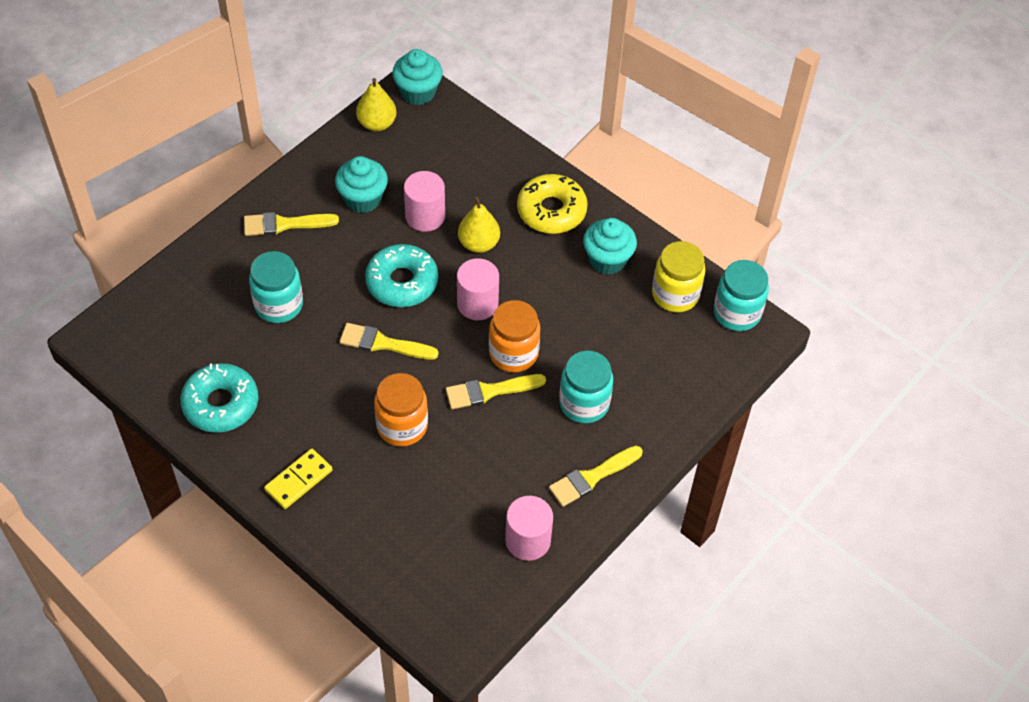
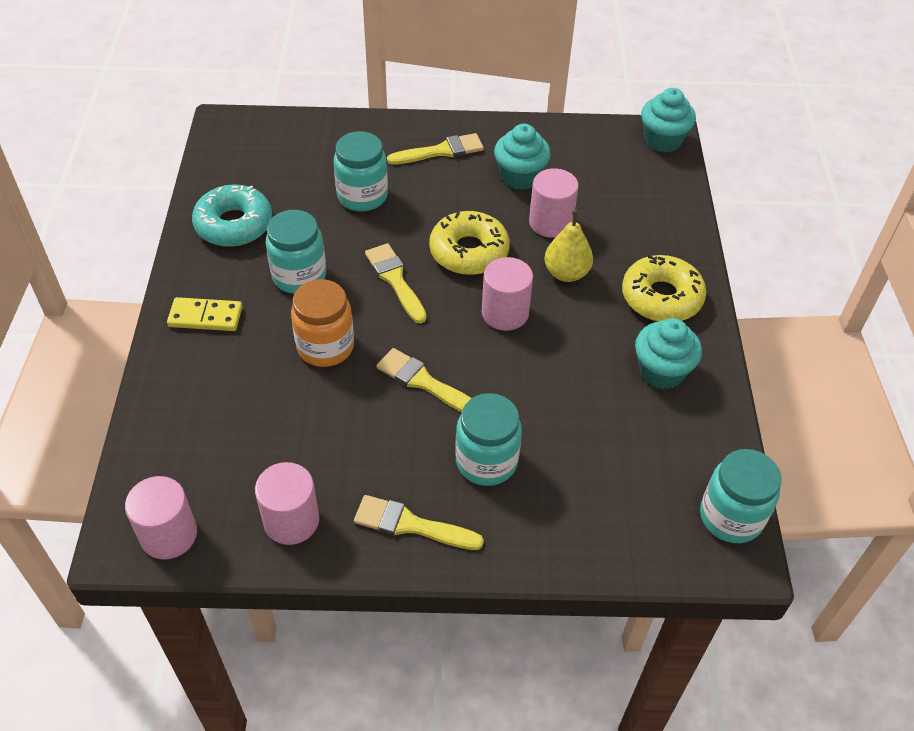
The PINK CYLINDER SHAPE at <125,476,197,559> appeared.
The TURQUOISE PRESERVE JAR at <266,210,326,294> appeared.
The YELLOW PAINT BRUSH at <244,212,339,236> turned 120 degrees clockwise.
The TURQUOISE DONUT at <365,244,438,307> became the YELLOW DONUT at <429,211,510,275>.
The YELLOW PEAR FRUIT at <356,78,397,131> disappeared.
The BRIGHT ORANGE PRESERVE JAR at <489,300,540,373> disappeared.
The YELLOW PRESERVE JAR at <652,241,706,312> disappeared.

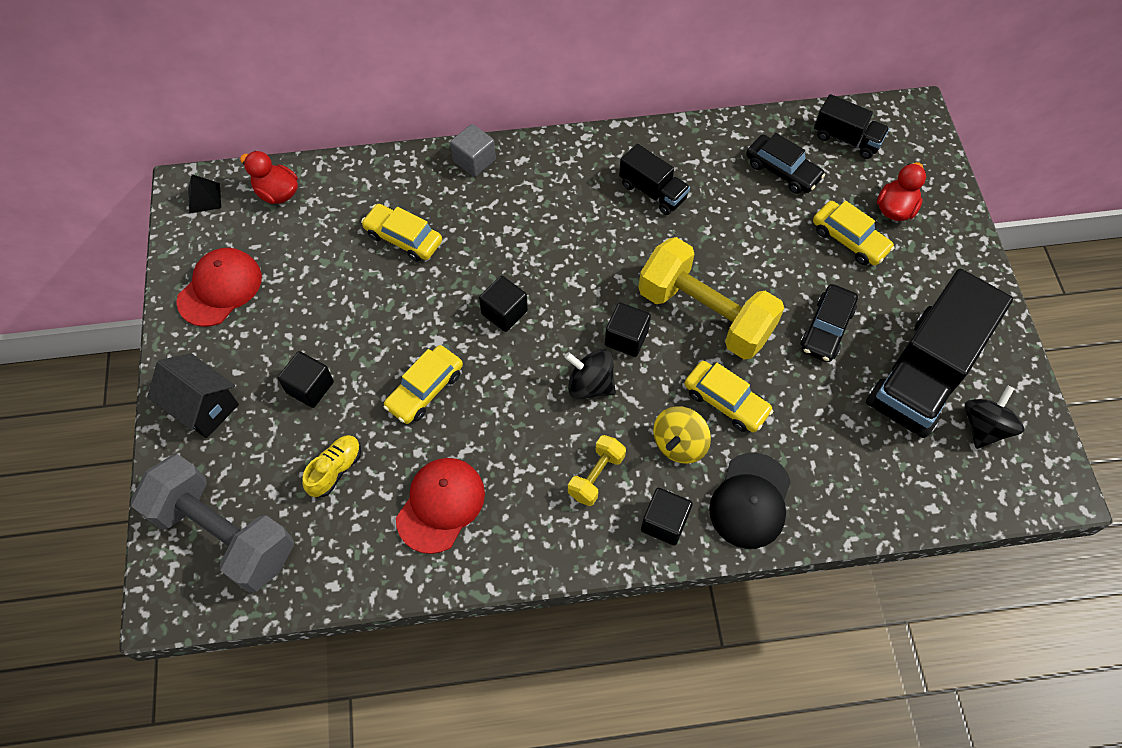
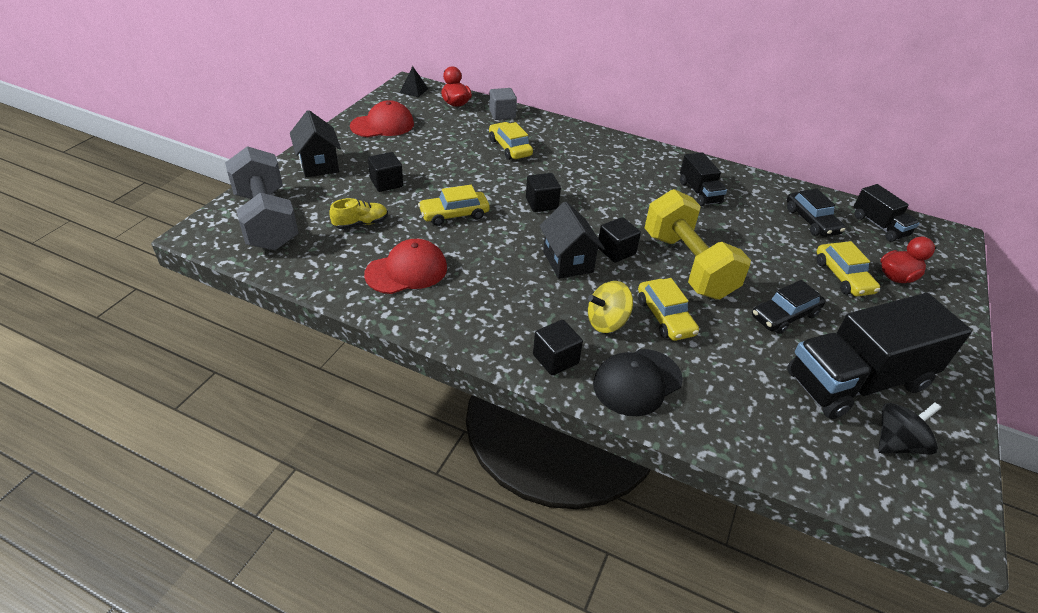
The GREY BLOCK moved from <450,124,496,177> to <489,88,517,120>.
The JET-BLACK SPINNING TOP at <564,349,616,399> was replaced by the JET-BLACK COTTAGE at <539,202,605,279>.
The YELLOW DUMBBELL at <568,435,626,506> disappeared.

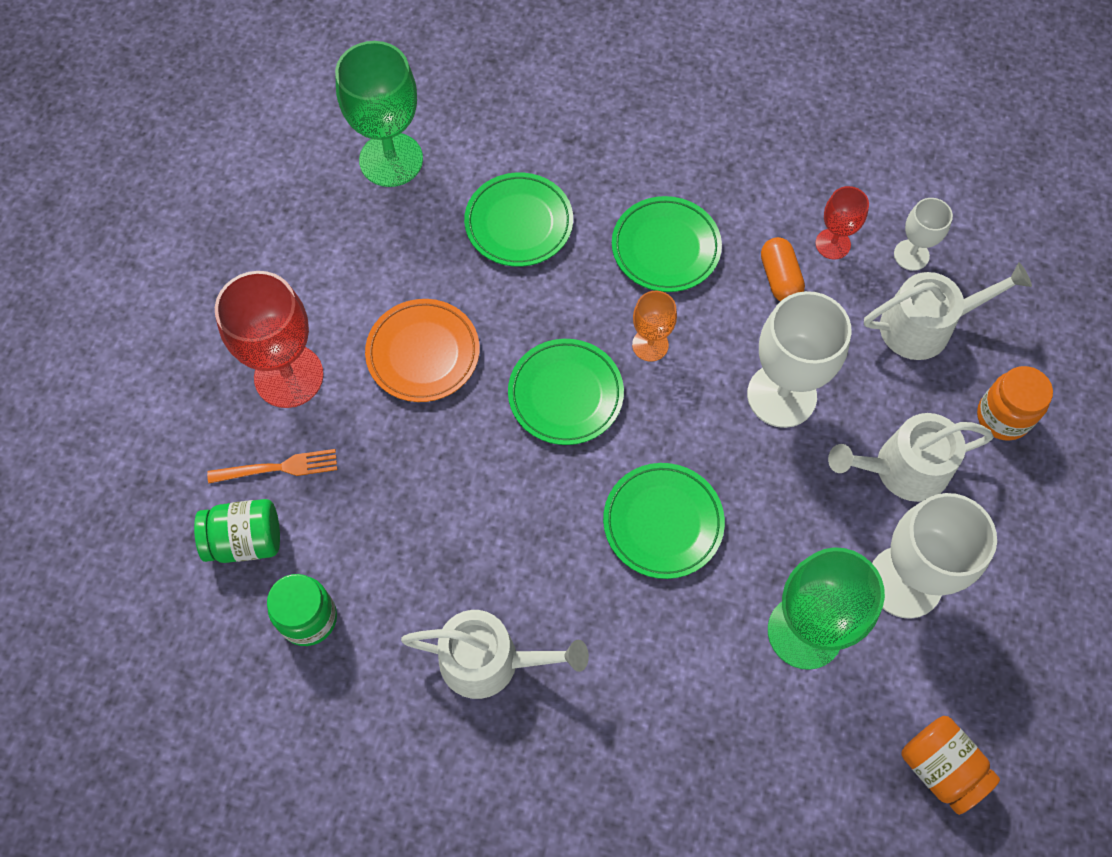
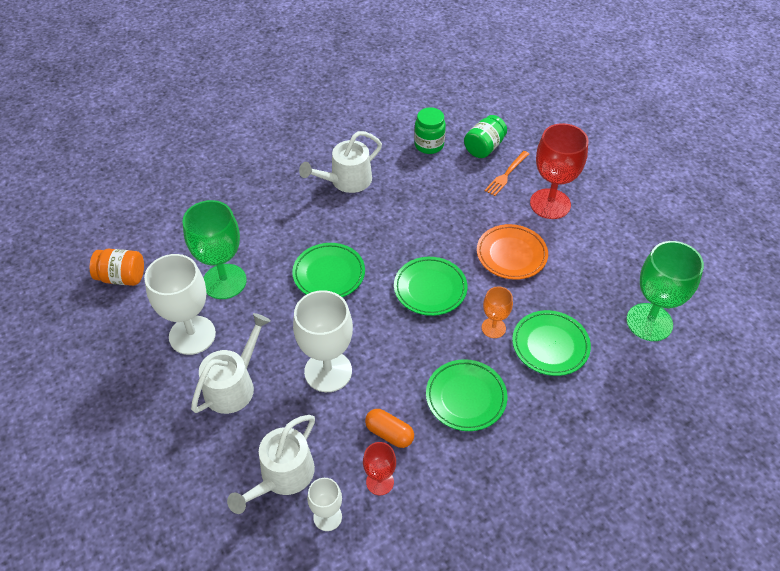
The BRIGHT ORANGE CHALICE moved from <632,291,677,362> to <482,286,513,338>.
The BRIGHT ORANGE PRESERVE JAR at <977,366,1053,441> disappeared.

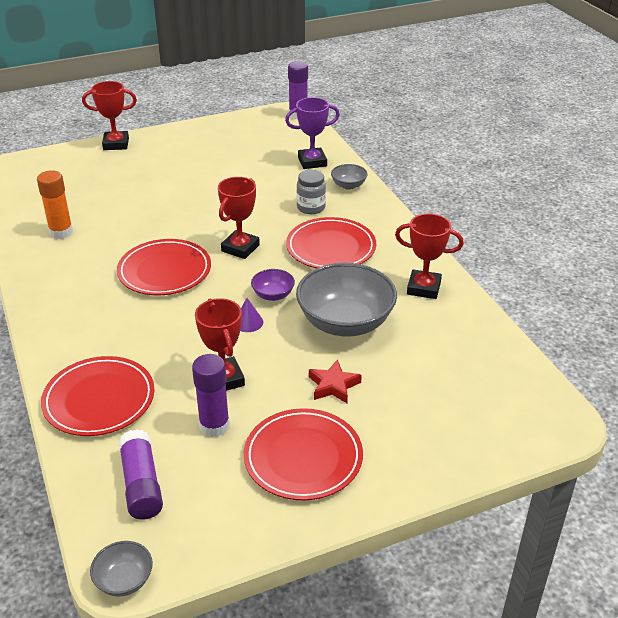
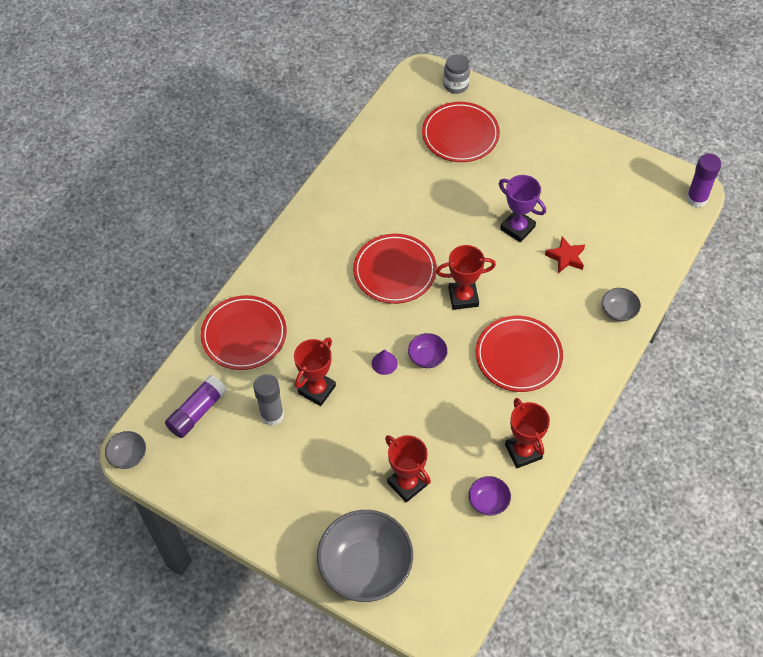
The VIOLET GLUE STICK at <192,354,230,437> became the GREY GLUE STICK at <253,374,284,426>.
The GREY SERVING BOWL moved from <296,263,397,337> to <317,510,413,602>.
The RED TROPHY moved from <82,81,137,150> to <385,435,431,503>.
The RED PLATE moved from <244,408,363,500> to <422,102,500,162>.
The GREY PRESERVE JAR moved from <296,170,326,214> to <443,54,470,94>.
The VIOLET SERVING BOWL at <469,476,511,516> appeared.
The VIOLET TROPHY moved from <285,97,340,169> to <499,175,546,242>.
The RED FIVE-POINTED STAR moved from <309,359,362,403> to <545,236,585,273>.
The BRIGHT ORANGE GLUE STICK at <37,170,73,239> disappeared.

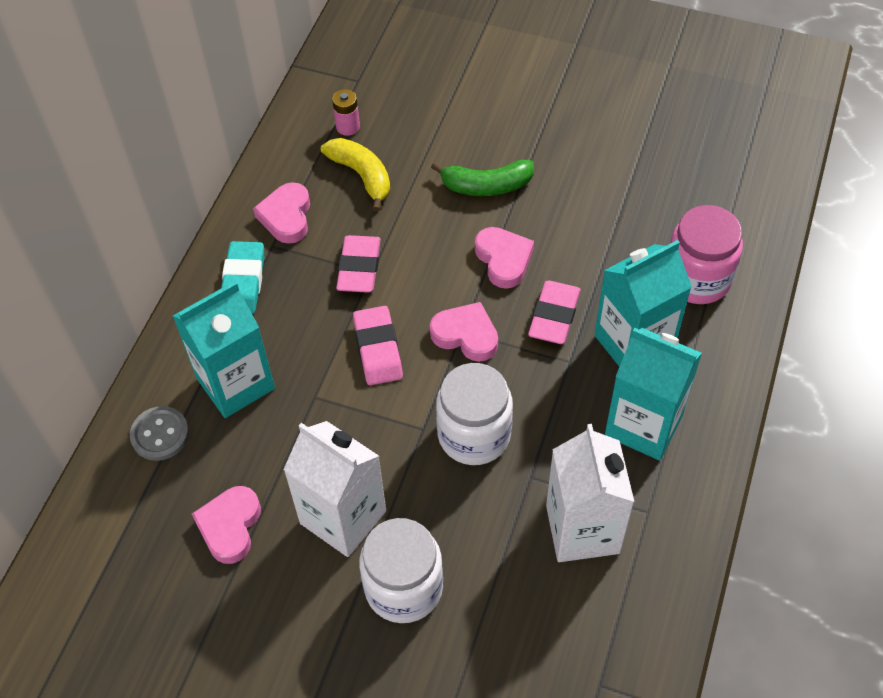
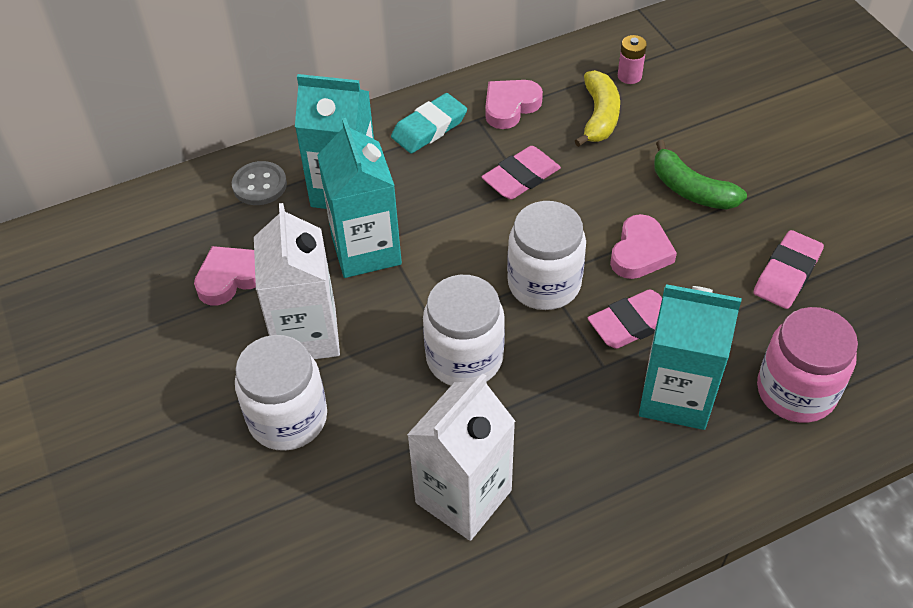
The TURQUOISE JUICE CARTON moved from <605,328,702,460> to <317,118,402,278>.
The PINK LOVE HEART at <430,302,498,362> was replaced by the SNOW-WHITE PRESERVE JAR at <507,201,586,310>.
The PINK GUM ERASER moved from <353,306,403,385> to <753,230,824,309>.

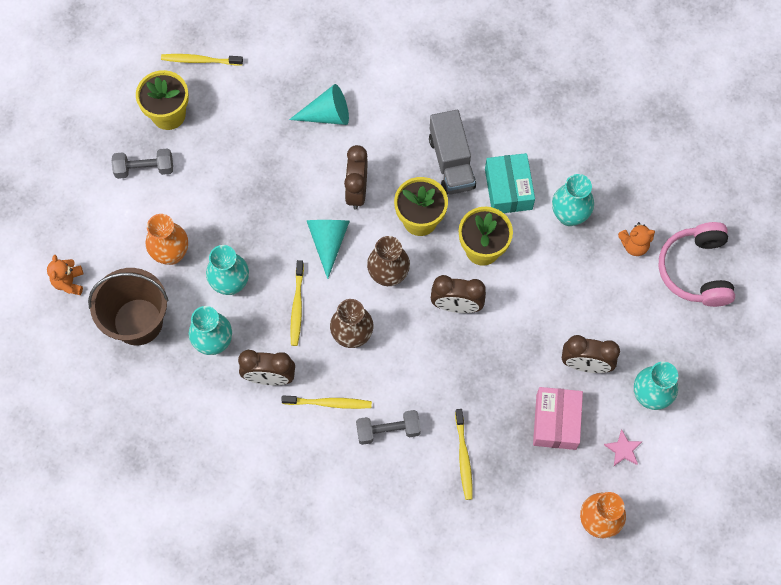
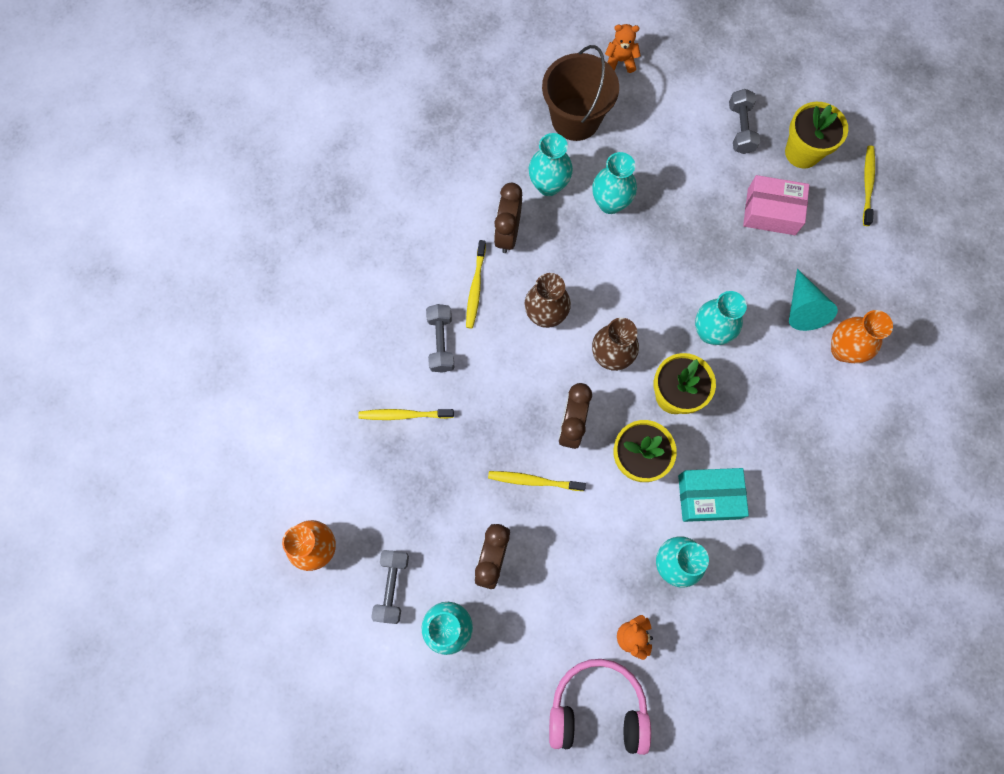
The PINK FIVE-POINTED STAR at <604,429,643,466> was replaced by the GREY DUMBBELL at <371,550,409,624>.
The YELLOW TOOTH BRUSH moved from <290,260,304,346> to <488,471,586,491>.
The DARK BROWN BEDSIDE CLOCK at <344,145,367,209> was replaced by the TURQUOISE VASE at <695,291,747,345>.
The PINK BOX moved from <533,387,583,450> to <743,175,809,235>.
The BRIGHT ORANGE VASE moved from <145,214,188,265> to <831,310,893,363>.
The TURQUOISE SOLID CONE at <307,220,350,279> disappeared.
The GREY TRUCK at <429,110,476,195> disappeared.

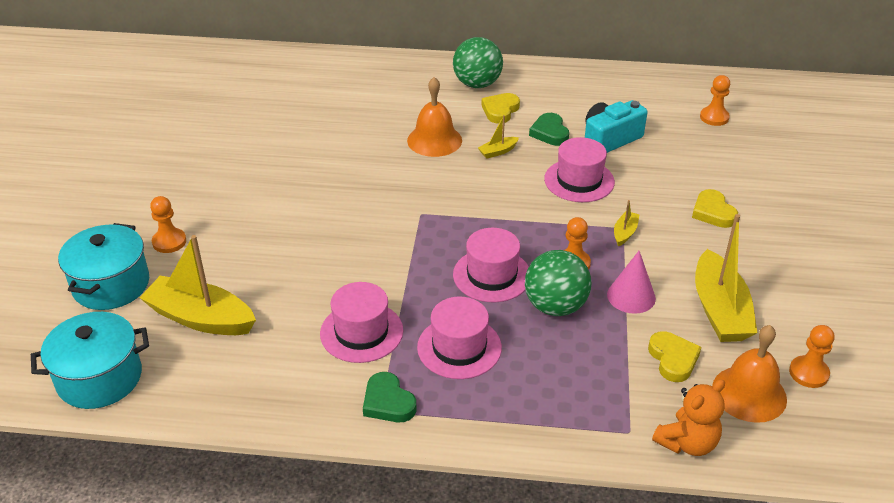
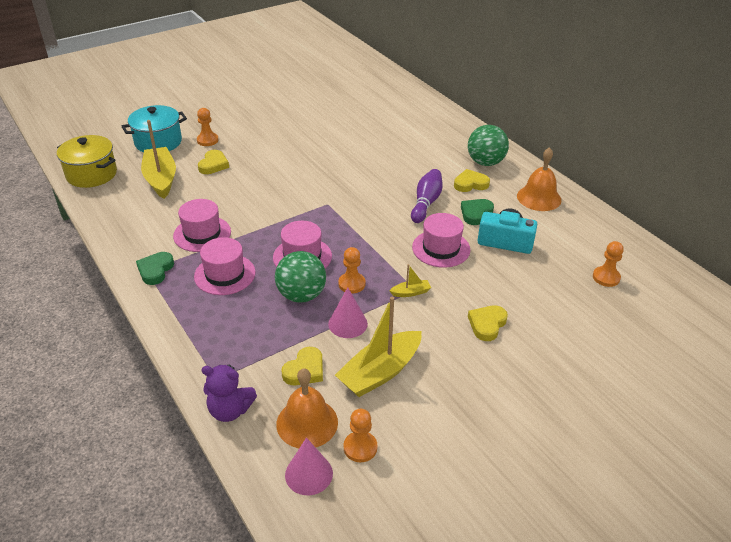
The TURQUOISE COOKING POT at <31,312,149,409> became the YELLOW COOKING POT at <57,135,117,188>.
The YELLOW LOVE HEART at <198,150,229,174> appeared.
The BRIGHT ORANGE TEDDY BEAR at <652,379,725,456> became the VIOLET TEDDY BEAR at <201,365,257,422>.
The PINK SOLID CONE at <285,438,333,495> appeared.
The YELLOW BOAT at <478,115,519,159> was replaced by the VIOLET BOWLING PIN at <411,169,443,223>.
The BRIGHT ORANGE SCHOOL BELL moved from <407,77,462,157> to <517,147,561,211>.

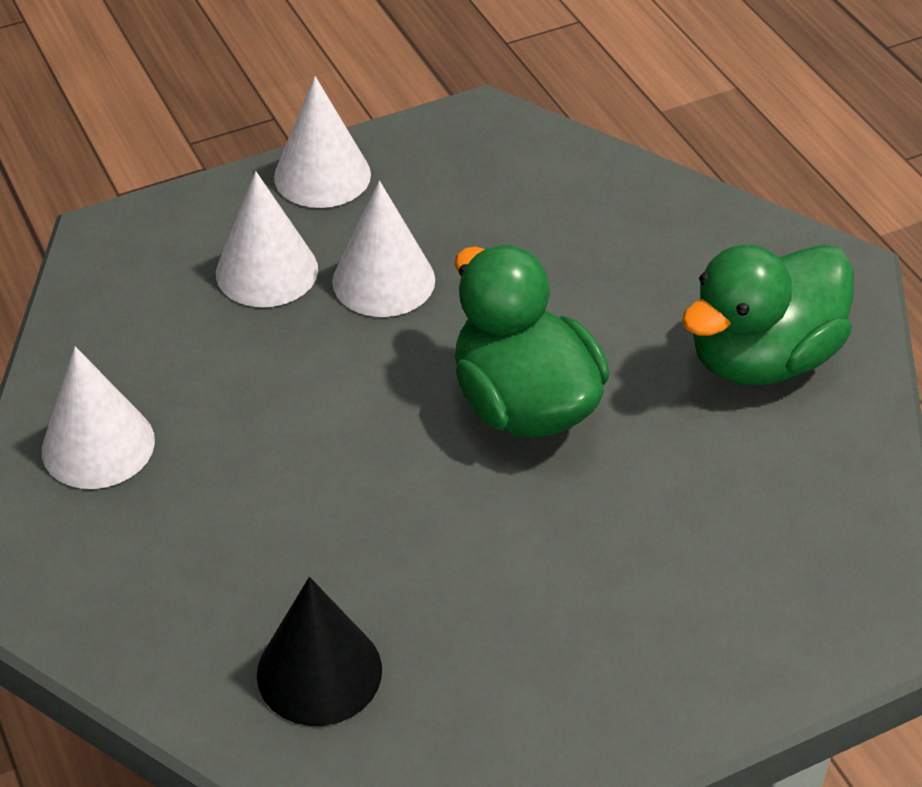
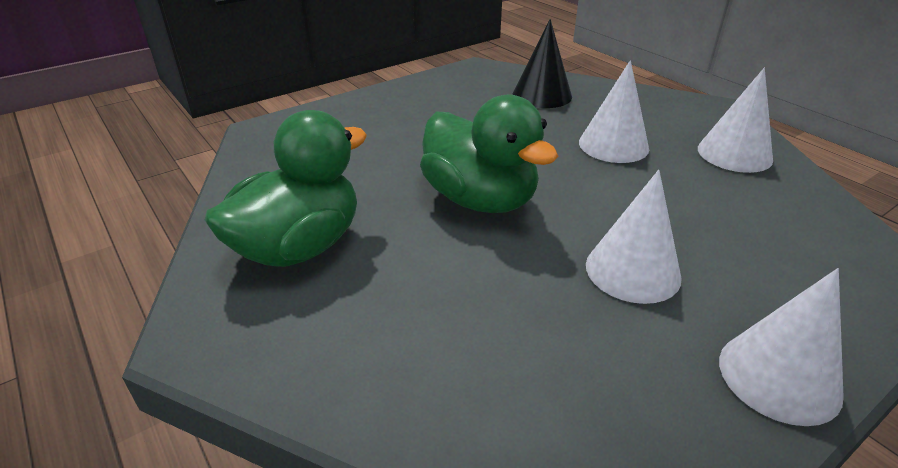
The SNOW-WHITE SOLID CONE moved from <216,171,318,307> to <579,60,649,163>.

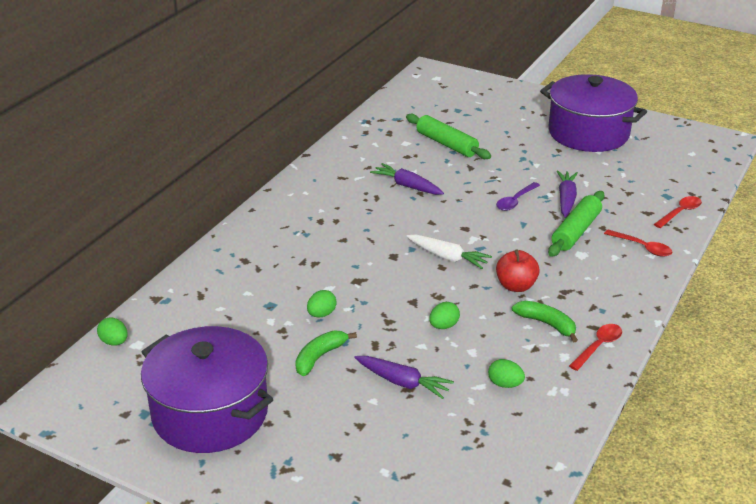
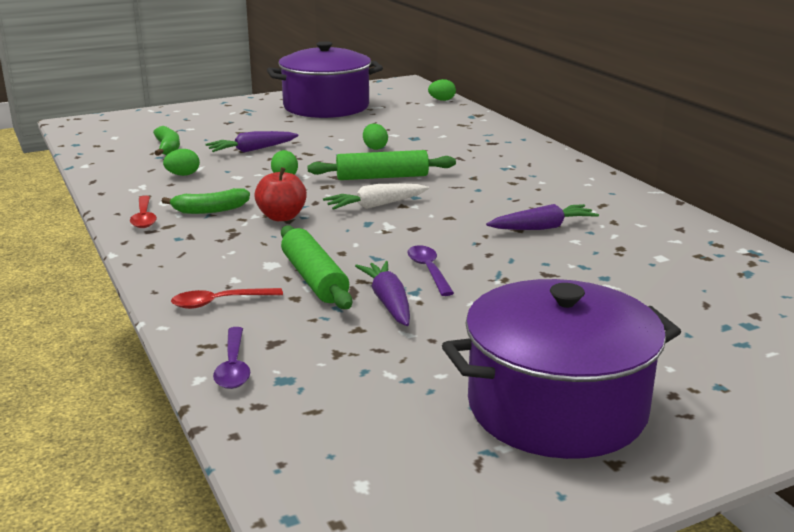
The EMERALD BANANA FRUIT moved from <295,331,357,376> to <153,126,180,156>.
The RED TEASPOON at <654,196,702,228> became the VIOLET TEASPOON at <213,327,250,389>.
The EMERALD DOUGH ROLLER moved from <406,114,491,159> to <308,150,456,180>.
The VIOLET ROOT VEGETABLE at <557,170,578,217> turned 150 degrees counterclockwise.

